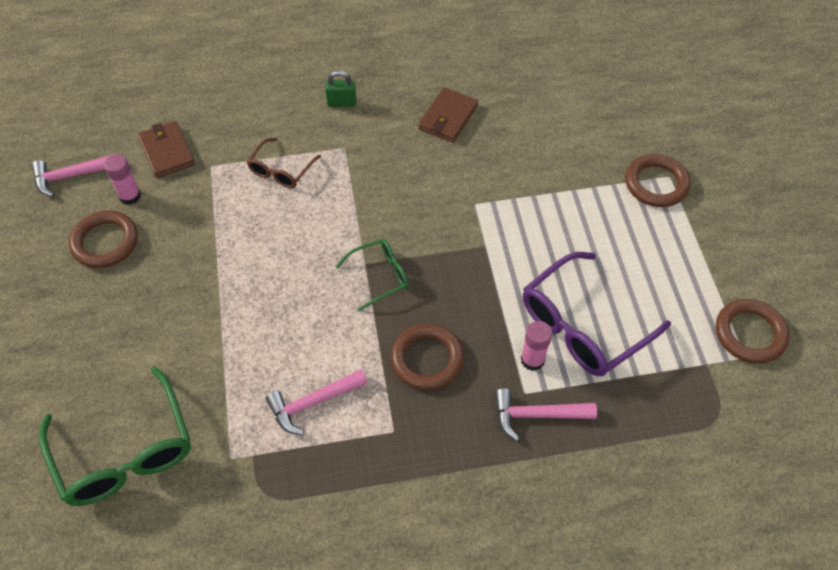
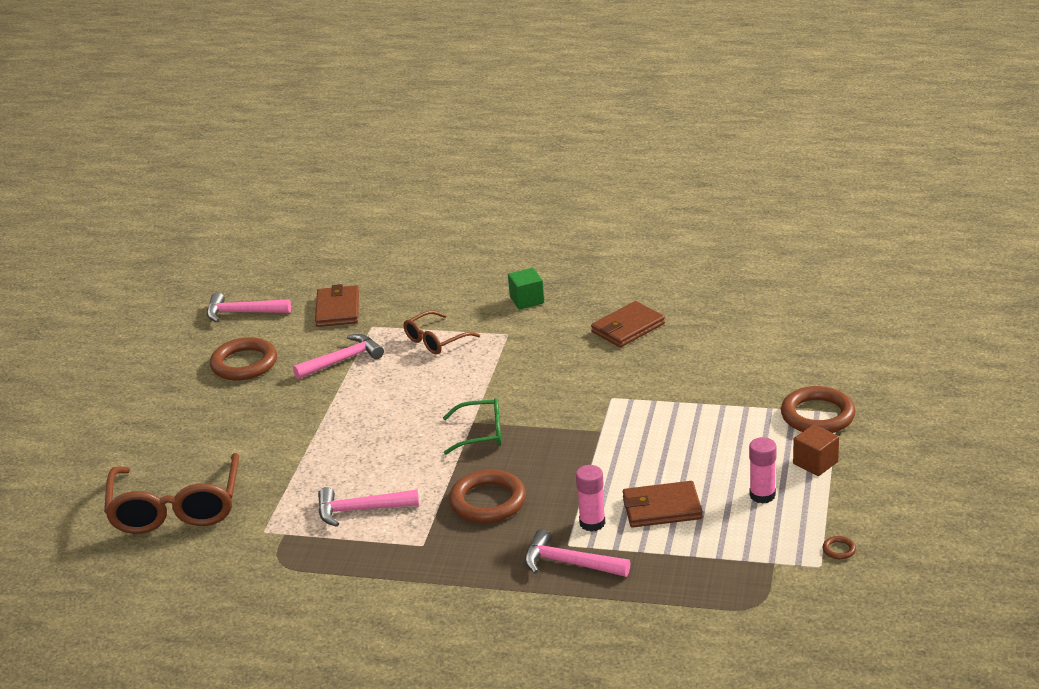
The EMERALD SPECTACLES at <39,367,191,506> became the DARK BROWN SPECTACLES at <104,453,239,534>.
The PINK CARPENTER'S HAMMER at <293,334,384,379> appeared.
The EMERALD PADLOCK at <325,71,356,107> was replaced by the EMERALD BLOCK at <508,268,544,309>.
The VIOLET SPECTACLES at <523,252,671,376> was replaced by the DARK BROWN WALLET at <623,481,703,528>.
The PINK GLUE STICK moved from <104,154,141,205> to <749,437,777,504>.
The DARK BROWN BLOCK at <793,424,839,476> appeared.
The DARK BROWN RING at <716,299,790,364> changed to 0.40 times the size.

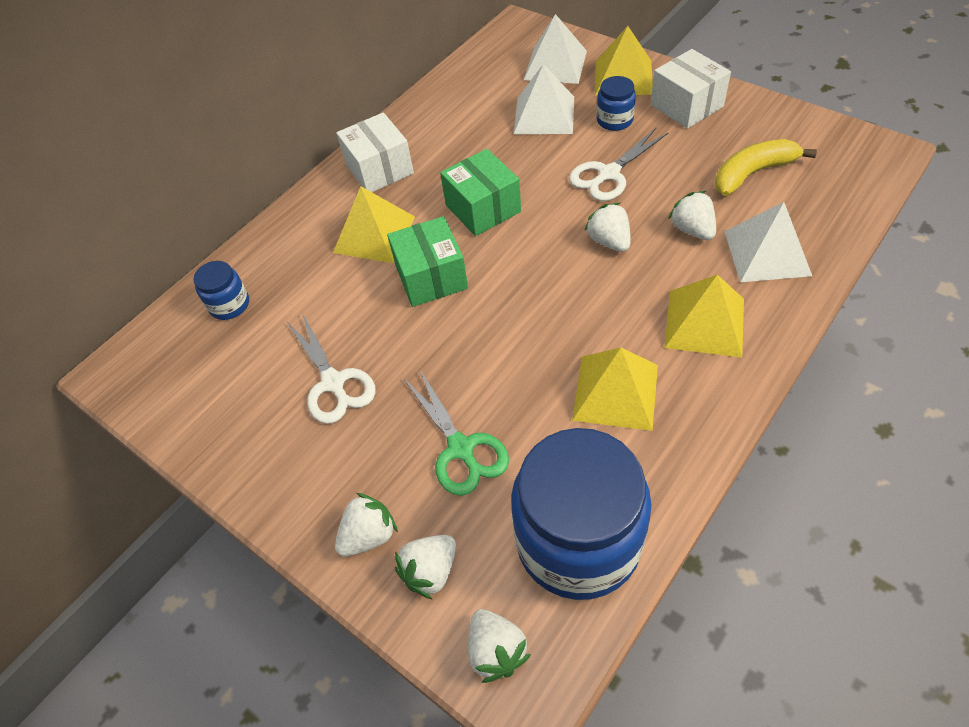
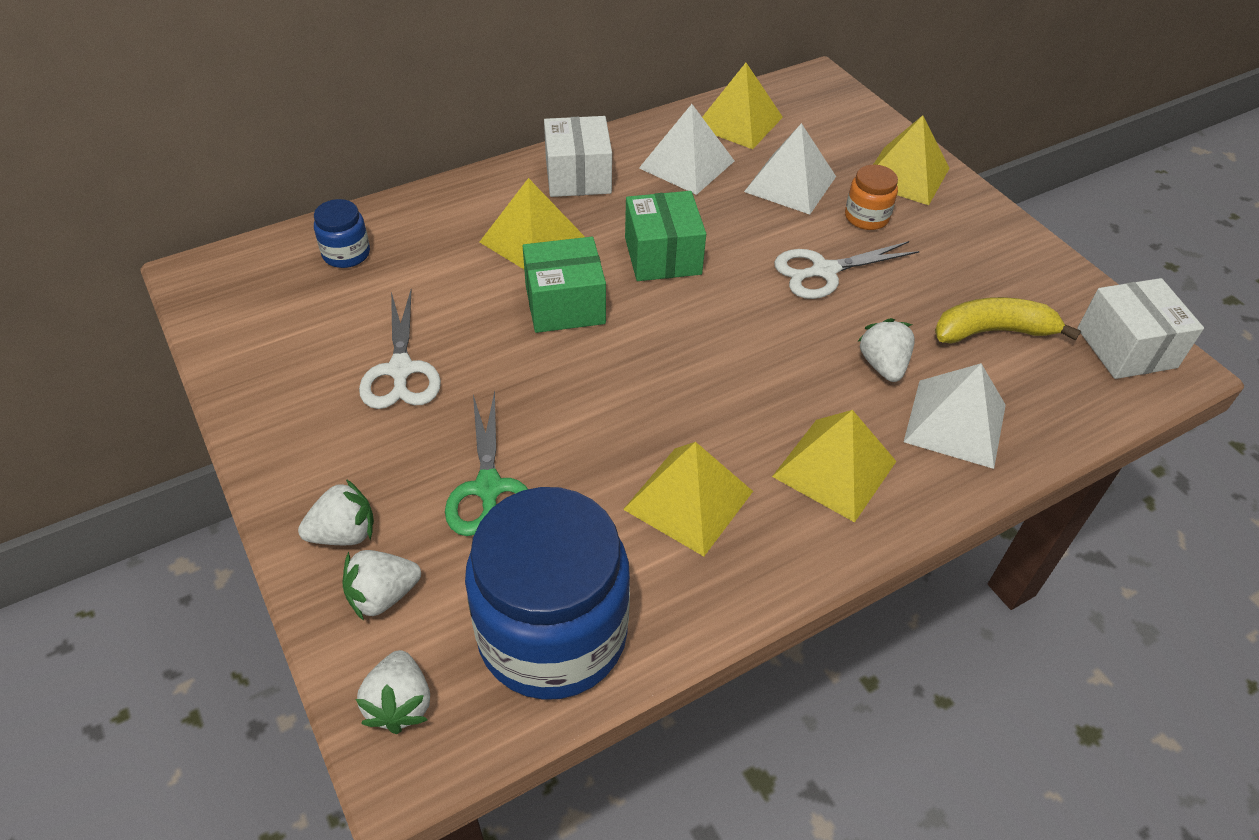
The EMERALD BOX at <387,216,468,307> turned 75 degrees clockwise.
The SNOW-WHITE PYRAMID moved from <524,14,587,84> to <639,104,734,195>.
The YELLOW PYRAMID at <702,63,783,149> appeared.
The ROYAL BLUE PRESERVE JAR at <597,76,636,131> became the BRIGHT ORANGE PRESERVE JAR at <845,165,898,230>.
The SNOW-WHITE BOX moved from <651,49,731,129> to <1077,278,1204,379>.
The SNOW-WHITE BERRY at <584,203,631,252> disappeared.

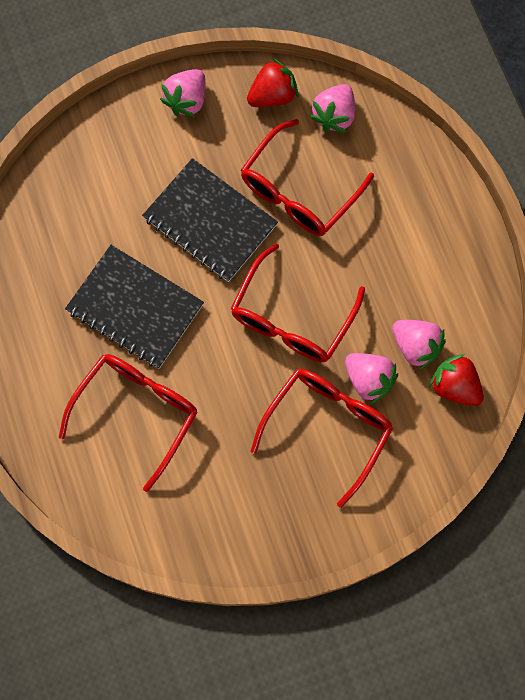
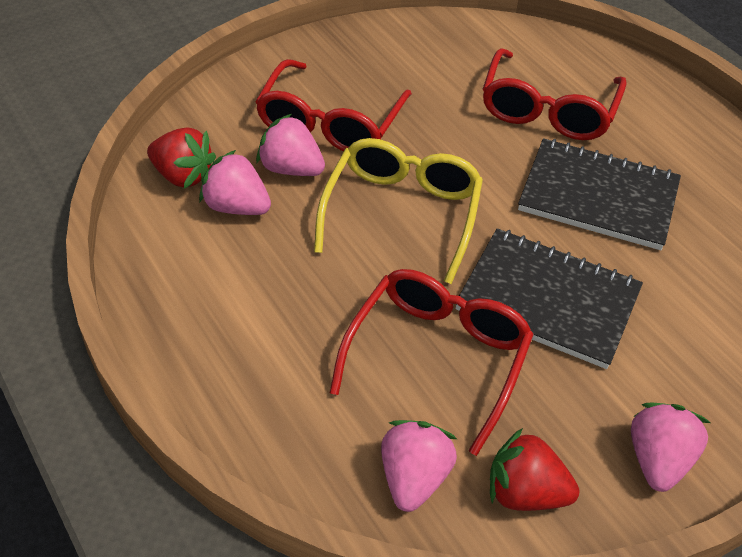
The RED SPECTACLES at <231,243,365,362> became the YELLOW SPECTACLES at <314,138,483,284>.
The RED BERRY at <247,58,298,107> turned 60 degrees clockwise.

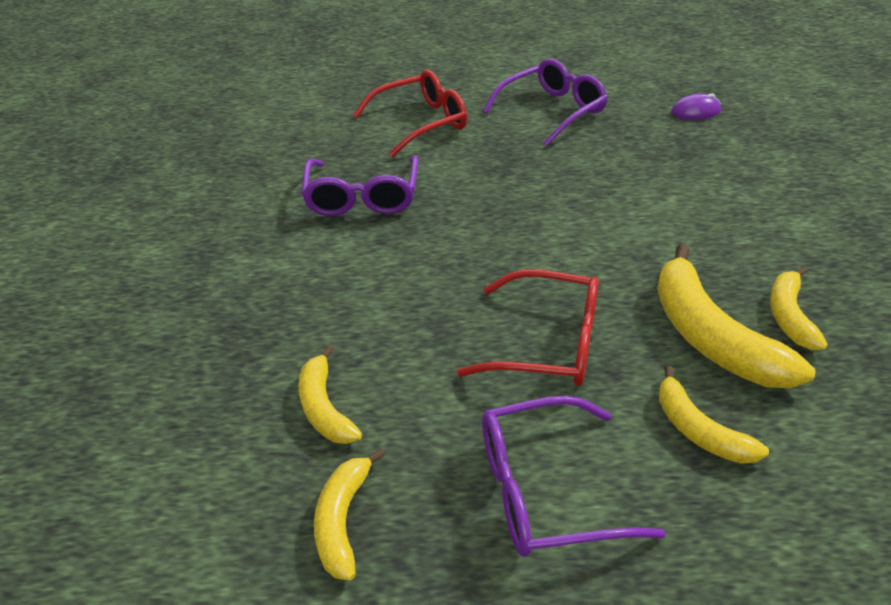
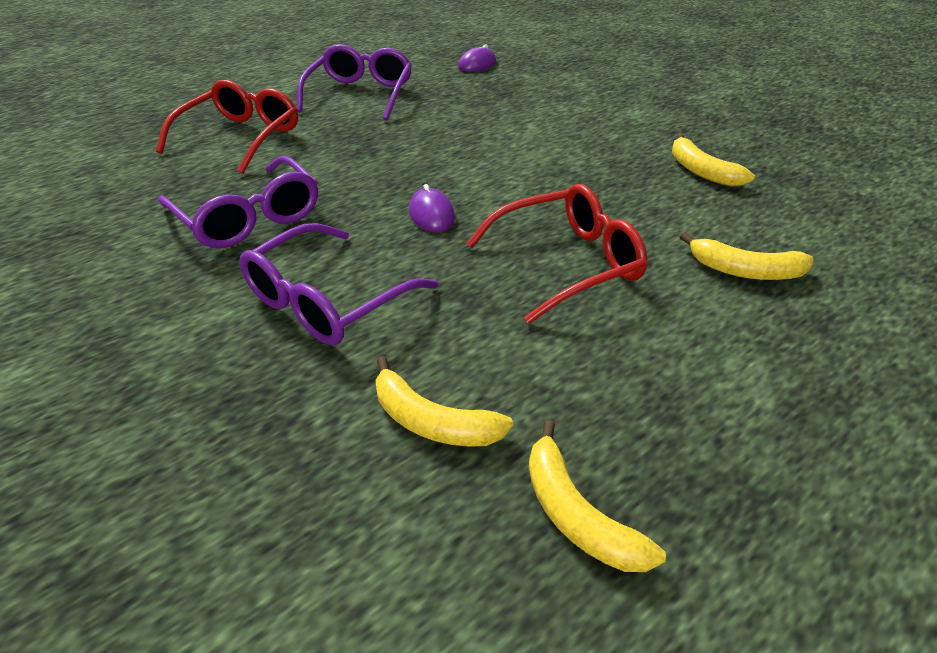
The VIOLET SPECTACLES moved from <482,395,666,557> to <239,223,438,345>.
The VIOLET PC MOUSE at <409,184,455,232> appeared.
The YELLOW BANANA FRUIT at <657,243,816,388> disappeared.

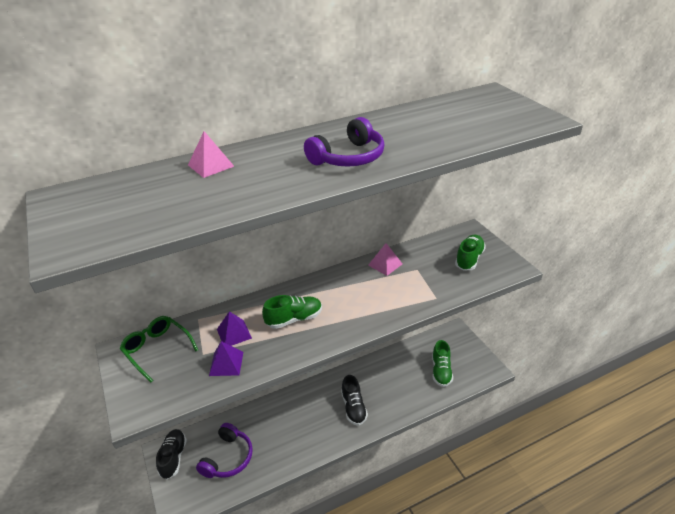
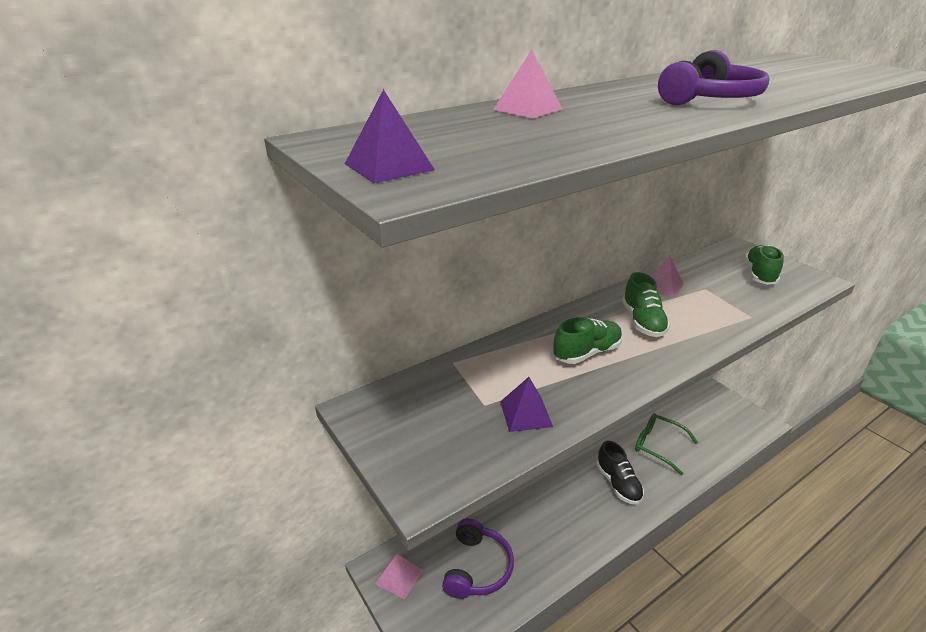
The VIOLET PYRAMID moved from <217,311,252,346> to <345,89,435,183>.
The JET-BLACK SHOE at <156,429,187,479> was replaced by the PINK PYRAMID at <375,554,423,600>.
The EMERALD SHOE moved from <432,340,453,387> to <622,272,670,337>.
The EMERALD SPECTACLES moved from <120,316,198,383> to <635,413,698,475>.

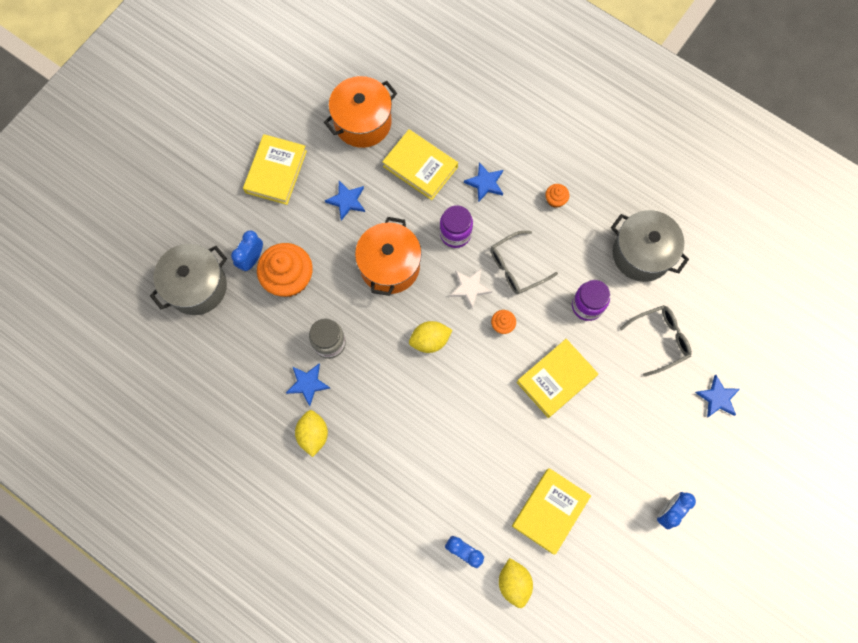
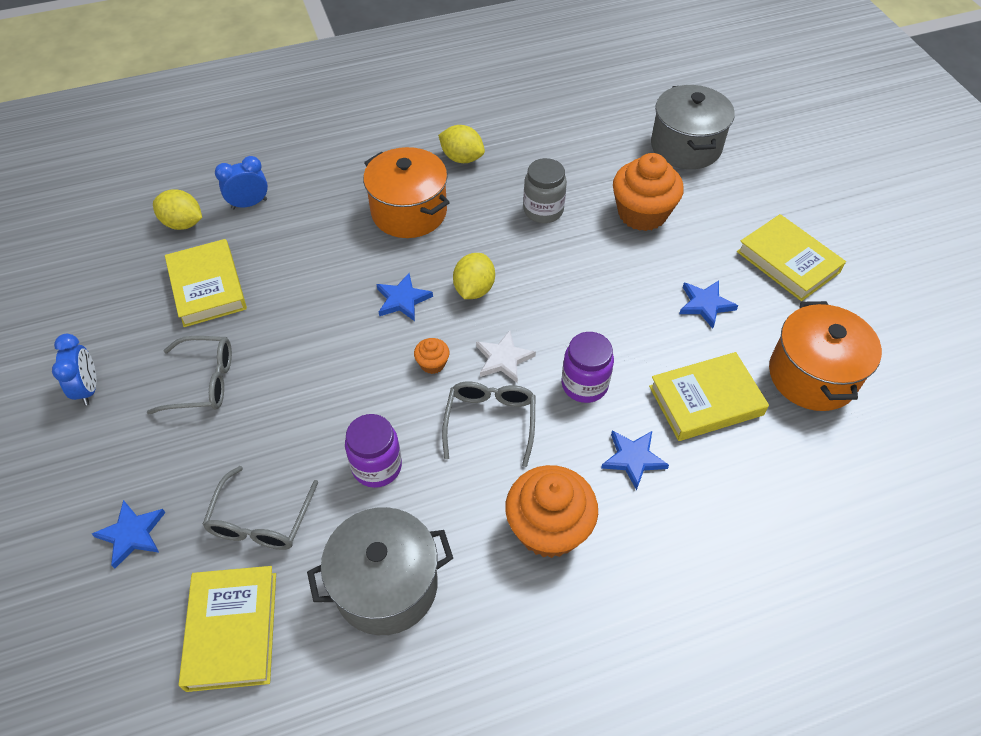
The GREY SPECTACLES at <146,336,232,414> appeared.
The YELLOW HARDBACK moved from <517,339,598,418> to <179,566,276,692>.
The BRIGHT ORANGE COOKING POT moved from <355,217,422,296> to <363,147,450,238>.
The ROYAL BLUE FIVE-POINTED STAR moved from <286,364,330,406> to <376,273,433,321>.
The BRIGHT ORANGE CUPCAKE at <545,184,569,208> changed to 2.23 times the size.
The ROYAL BLUE BEDSIDE CLOCK at <231,230,263,271> disappeared.

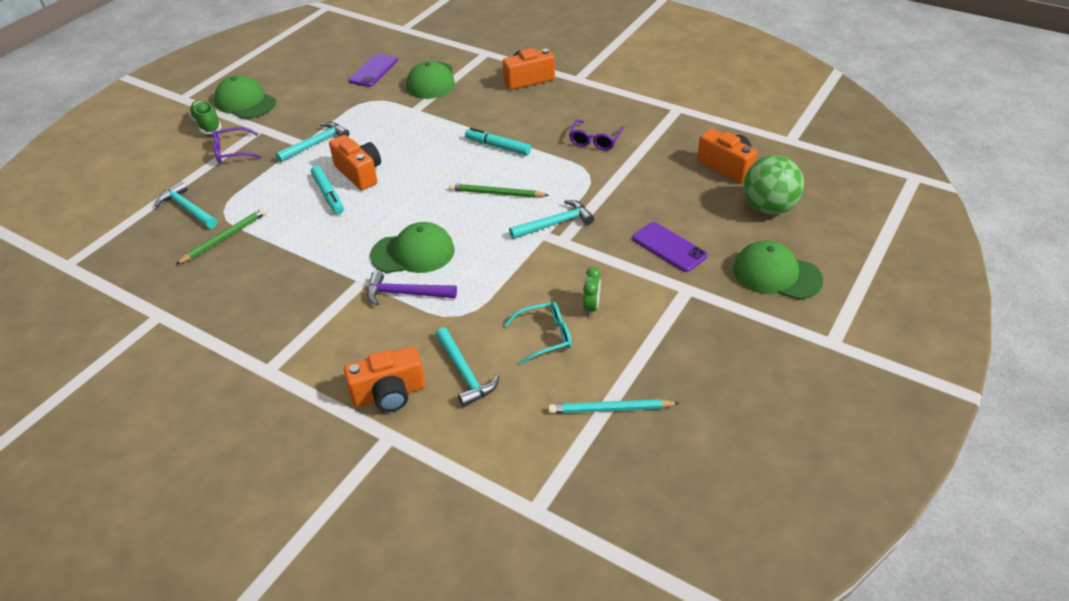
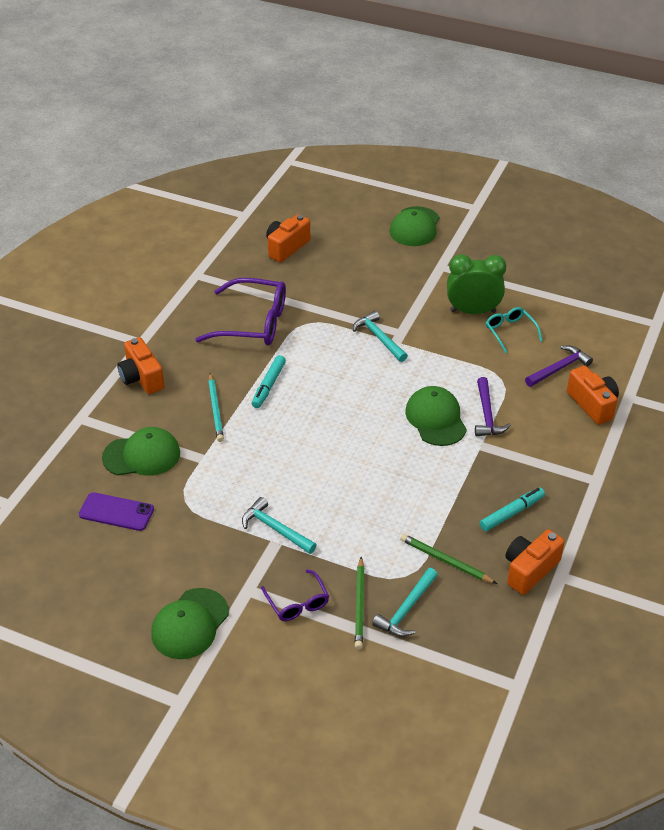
The VIOLET SPECTACLES at <569,119,624,150> changed to 1.87 times the size.
The TURQUOISE WOODEN PENCIL moved from <548,399,679,414> to <208,373,224,442>.
The EMERALD WOODEN PENCIL moved from <449,183,549,198> to <355,557,365,649>.
The EMERALD BEDSIDE CLOCK at <583,267,601,317> changed to 2.07 times the size.
The TURQUOISE MARKER PEN moved from <311,166,344,214> to <480,487,545,531>.
The BRIGHT ORANGE CAMERA moved from <329,135,381,190> to <505,529,565,595>.
The TURQUOISE CARPENTER'S HAMMER at <435,327,500,407> became the VIOLET CARPENTER'S HAMMER at <525,346,593,387>.
The EMERALD SHOE at <189,100,222,134> disappeared.
The VIOLET SMARTPHONE at <632,222,707,272> disappeared.
The EMERALD SPHERE at <743,155,804,215> disappeared.

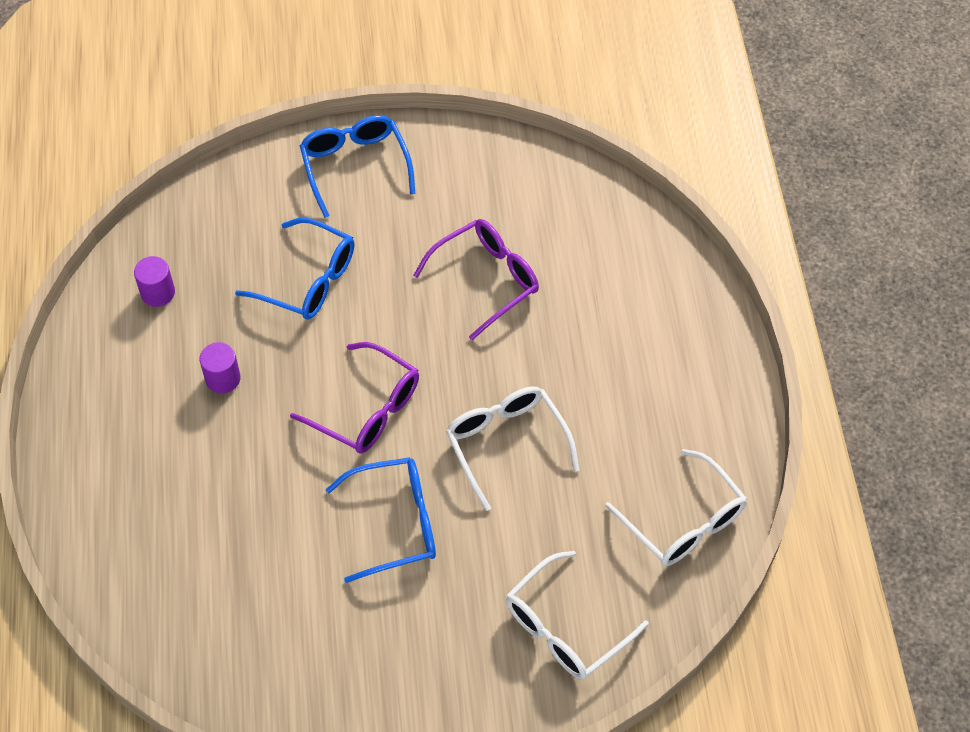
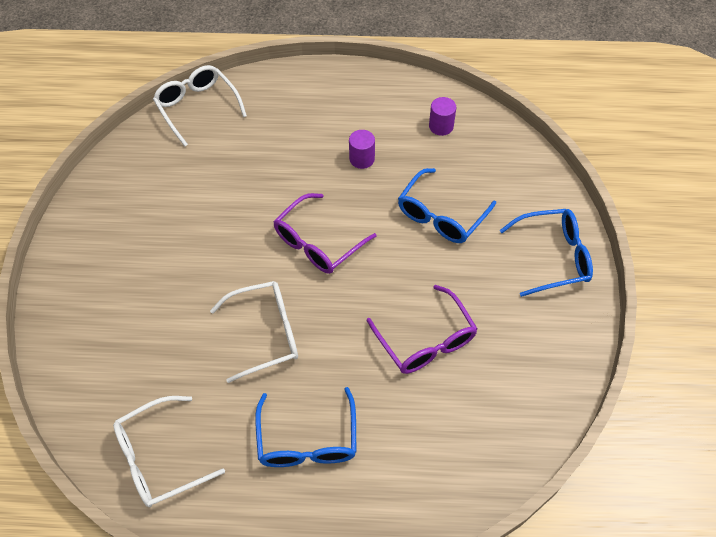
The SNOW-WHITE SPECTACLES moved from <506,551,649,680> to <153,65,247,147>.
The ROYAL BLUE SPECTACLES moved from <325,457,436,583> to <255,387,356,467>.

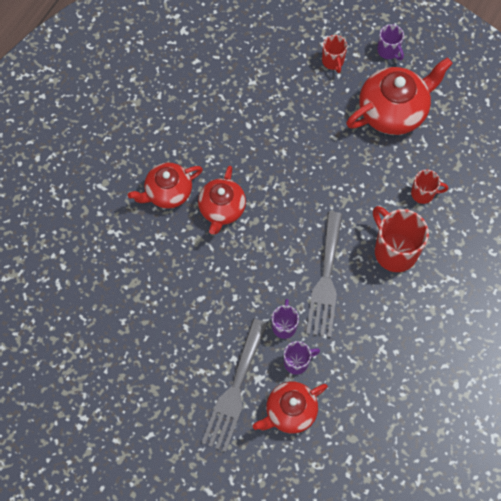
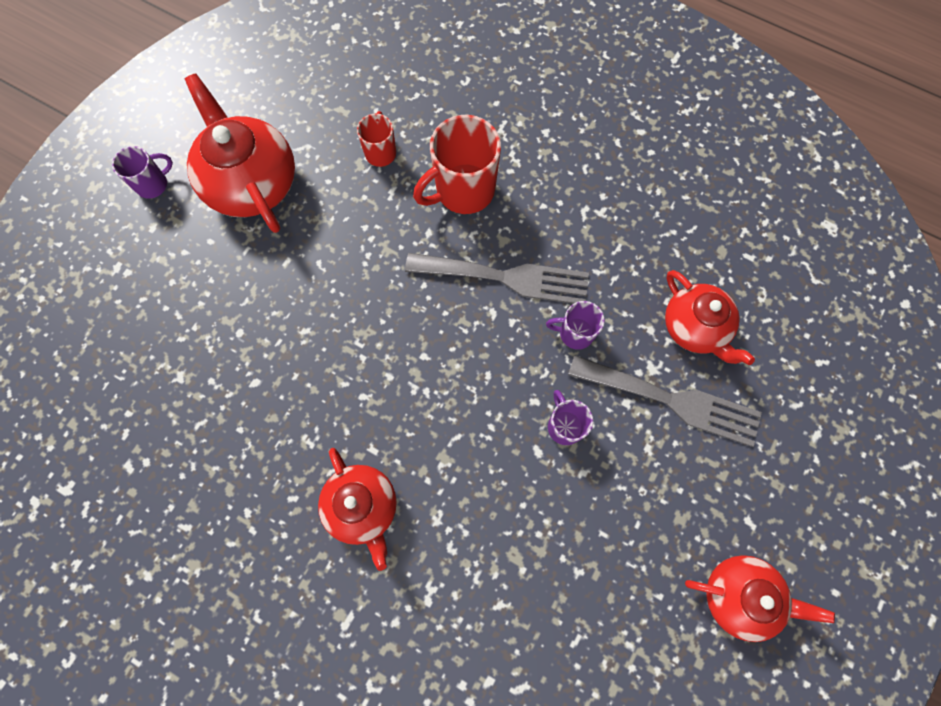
The VIOLET TEA MUG moved from <284,341,320,375> to <548,390,593,445>.
The RED CHINA TEAPOT moved from <198,166,246,235> to <685,555,835,642>.
The RED TEA MUG at <322,35,347,73> disappeared.

